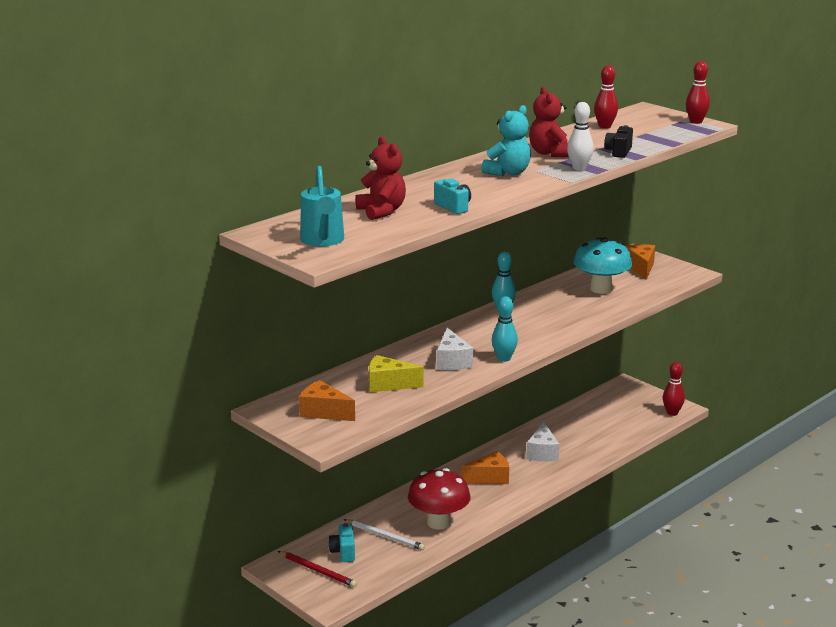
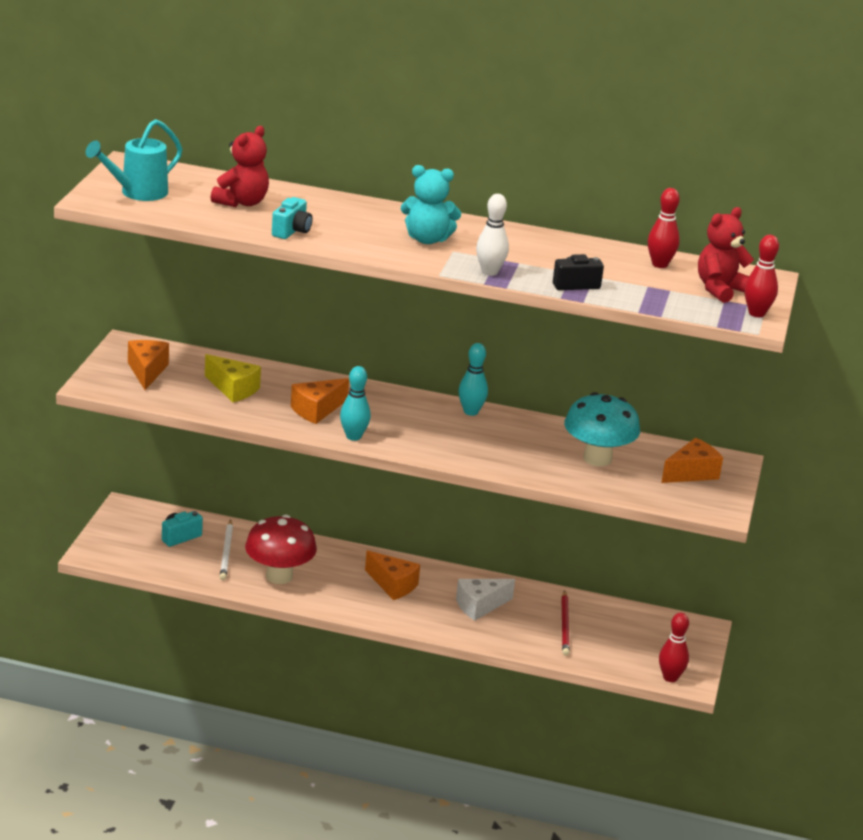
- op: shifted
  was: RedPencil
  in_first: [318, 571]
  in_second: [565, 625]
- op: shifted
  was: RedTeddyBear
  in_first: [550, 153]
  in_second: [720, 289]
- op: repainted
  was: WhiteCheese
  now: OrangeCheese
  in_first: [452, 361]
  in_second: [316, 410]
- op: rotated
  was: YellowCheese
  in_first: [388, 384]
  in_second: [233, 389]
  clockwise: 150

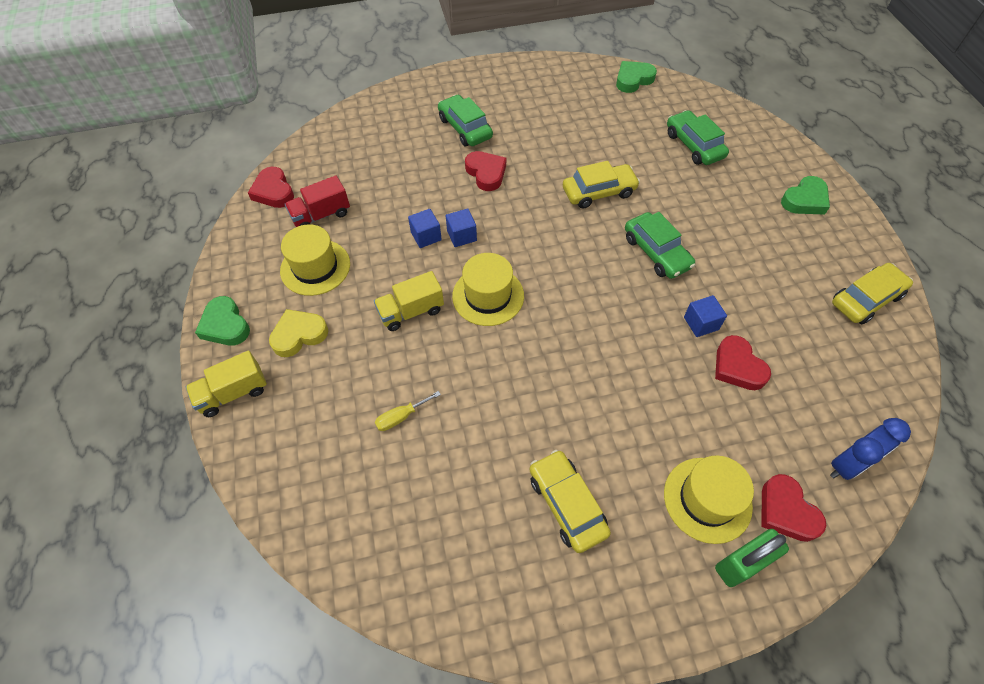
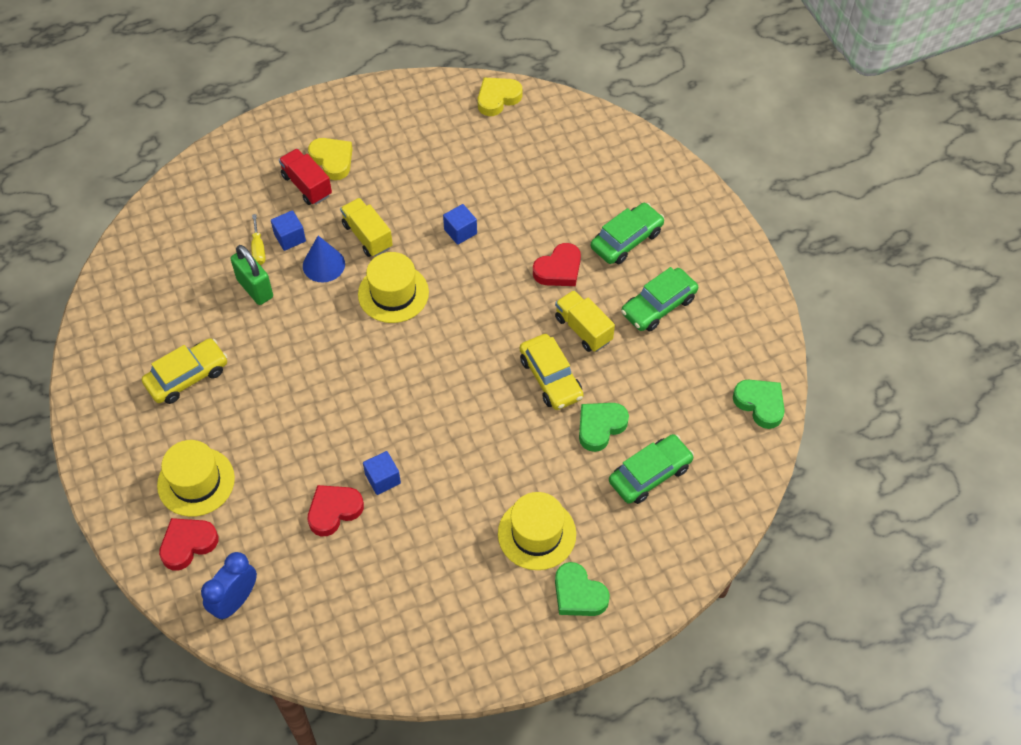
- op: gone
  was: YellowCar
  in_first: [866, 299]
- op: new
  now: BlueCone
  in_second: [323, 264]
- op: shifted
  was: YellowTruck
  in_first: [233, 393]
  in_second: [583, 329]
- op: shifted
  was: GreenHeart
  in_first: [225, 325]
  in_second: [600, 427]
- op: shifted
  was: YellowHat
  in_first: [315, 267]
  in_second: [537, 534]
- op: shifted
  was: RedTruck
  in_first: [321, 215]
  in_second: [307, 185]
- op: shifted
  was: BlueCube
  in_first: [462, 236]
  in_second: [290, 238]
- op: shifted
  was: GreenCar
  in_first: [656, 252]
  in_second: [658, 306]
- op: shifted
  was: GreenPadlock
  in_first: [741, 563]
  in_second: [255, 288]
- op: repainted
  was: RedHeart
  now: YellowHeart
  in_first: [273, 191]
  in_second: [497, 98]
- op: rotated
  was: YellowScrewdriver
  in_first: [401, 417]
  in_second: [258, 249]
  clockwise: -150
- op: rotated
  was: BlueClock
  in_first: [848, 464]
  in_second: [235, 601]
  clockwise: 75

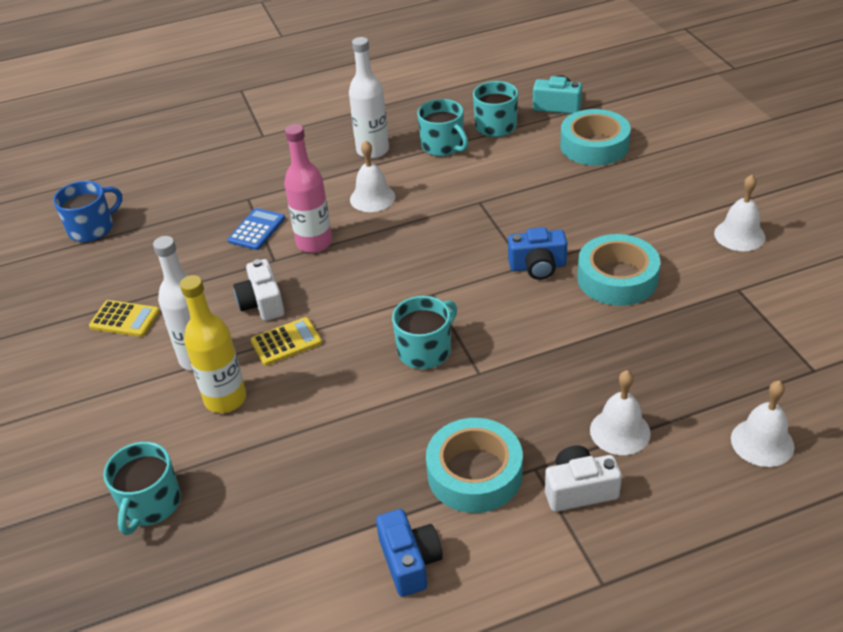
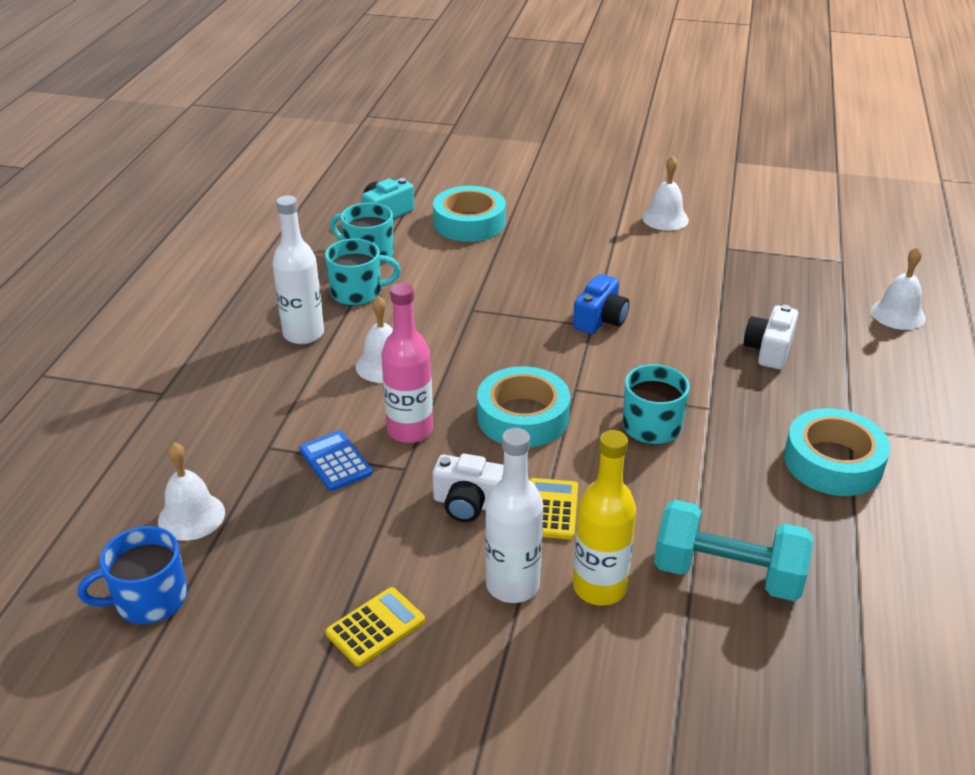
- op: gone
  was: TurquoiseMug
  in_first: [150, 504]
- op: gone
  was: BlueCamera
  in_first: [410, 562]
- op: new
  now: TurquoiseDumbbell
  in_second: [727, 574]
- op: shifted
  was: WhiteCamera
  in_first: [579, 490]
  in_second: [769, 350]
- op: shifted
  was: TurquoiseTape
  in_first: [617, 278]
  in_second: [523, 417]
- op: shifted
  was: WhiteBell
  in_first: [620, 431]
  in_second: [191, 516]
- op: rotated
  was: BlueMug
  in_first: [92, 228]
  in_second: [149, 599]
  clockwise: -105

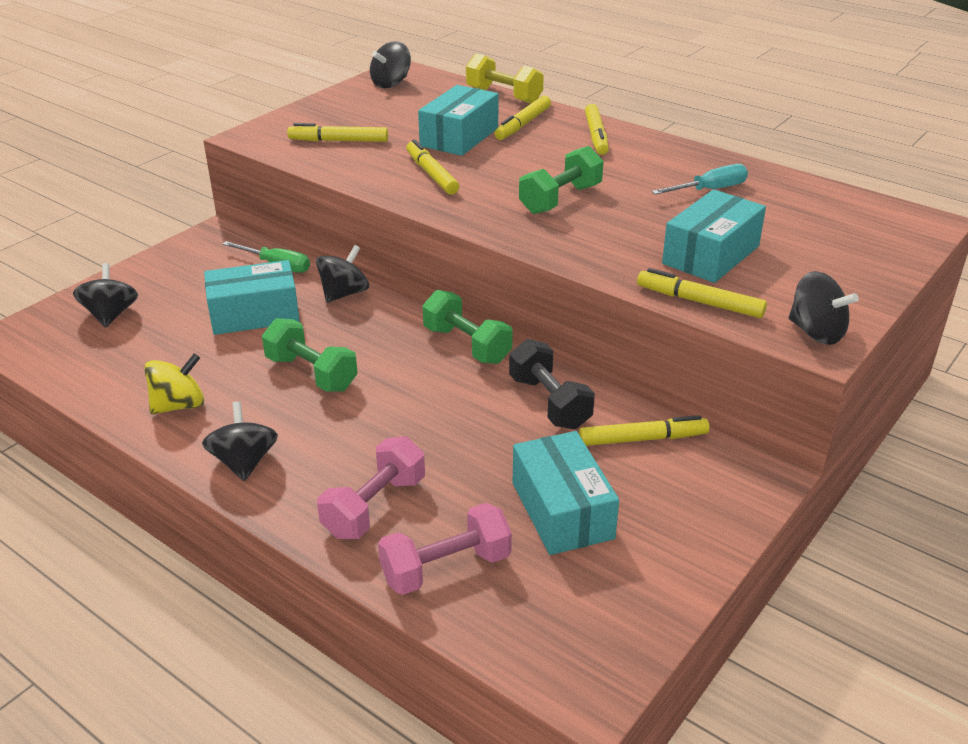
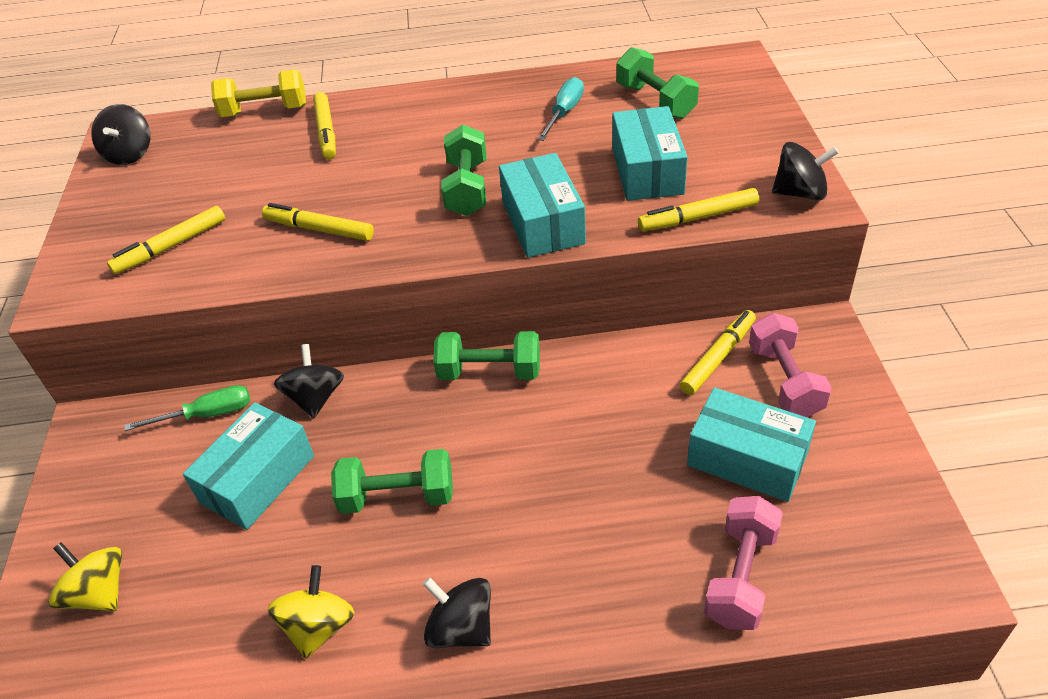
- op: gone
  was: BlackDumbbell
  in_first: [549, 403]
- op: gone
  was: YellowMarker
  in_first: [596, 136]
- op: new
  now: GreenDumbbell
  in_second: [655, 101]
- op: shifted
  was: PinkDumbbell
  in_first: [374, 507]
  in_second: [785, 381]
- op: shifted
  was: TurquoiseBox
  in_first: [459, 137]
  in_second: [543, 222]
- op: repainted
  was: BlackSpinningTop
  now: YellowSpinningTop
  in_first: [111, 315]
  in_second: [99, 593]

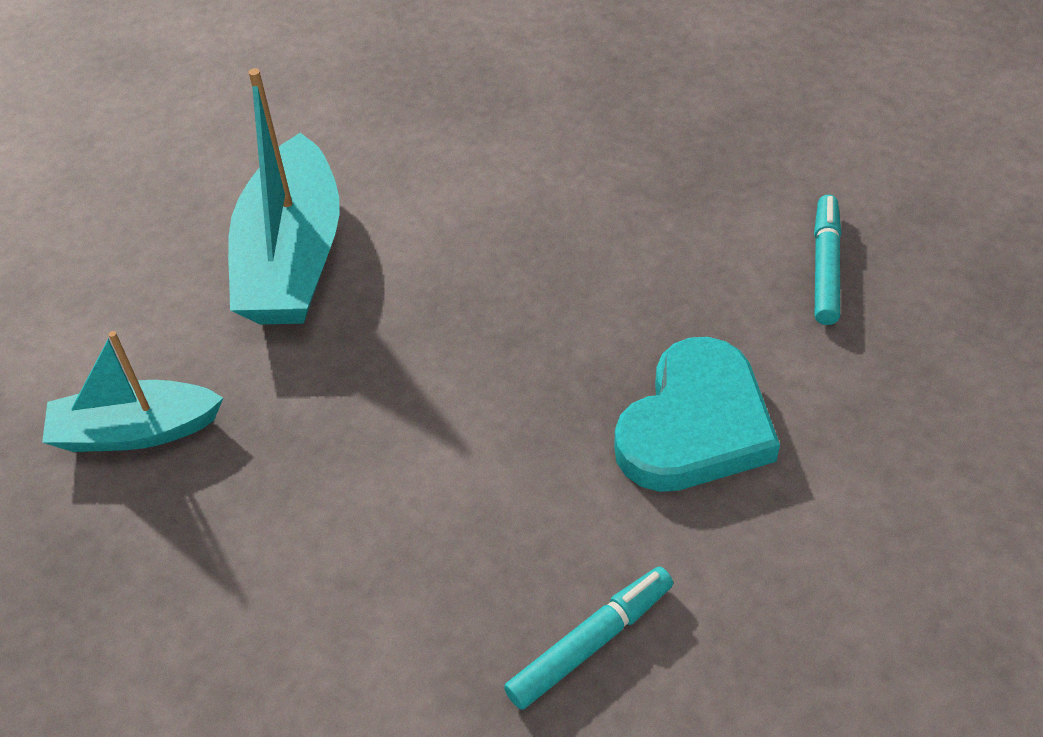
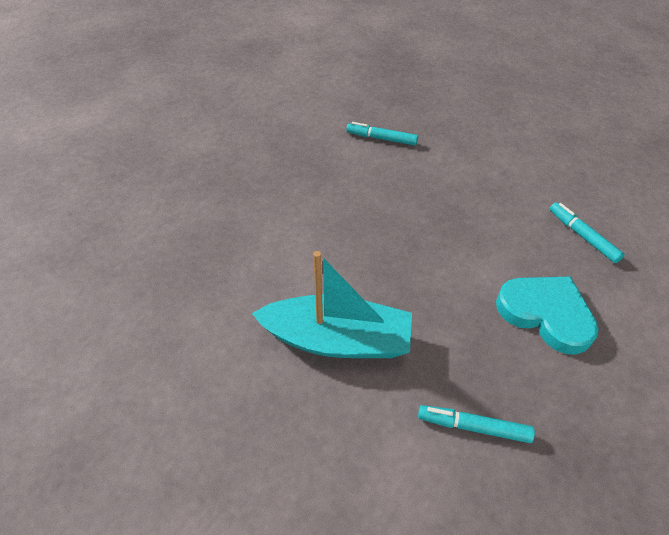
- op: shifted
  was: TurquoiseHeart
  in_first: [695, 425]
  in_second: [546, 314]
- op: swapped
  was: TurquoiseBoat
  now: TurquoiseMarker
  in_first: [136, 431]
  in_second: [473, 427]

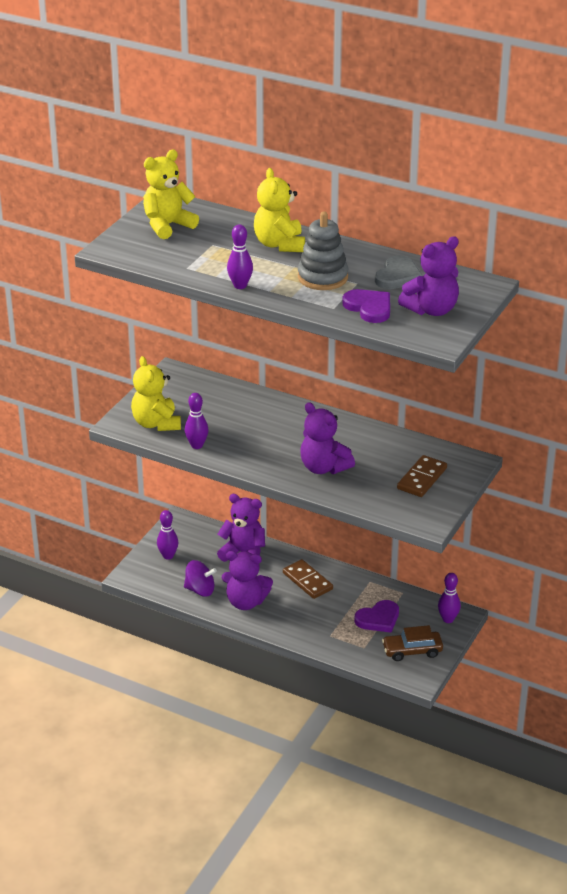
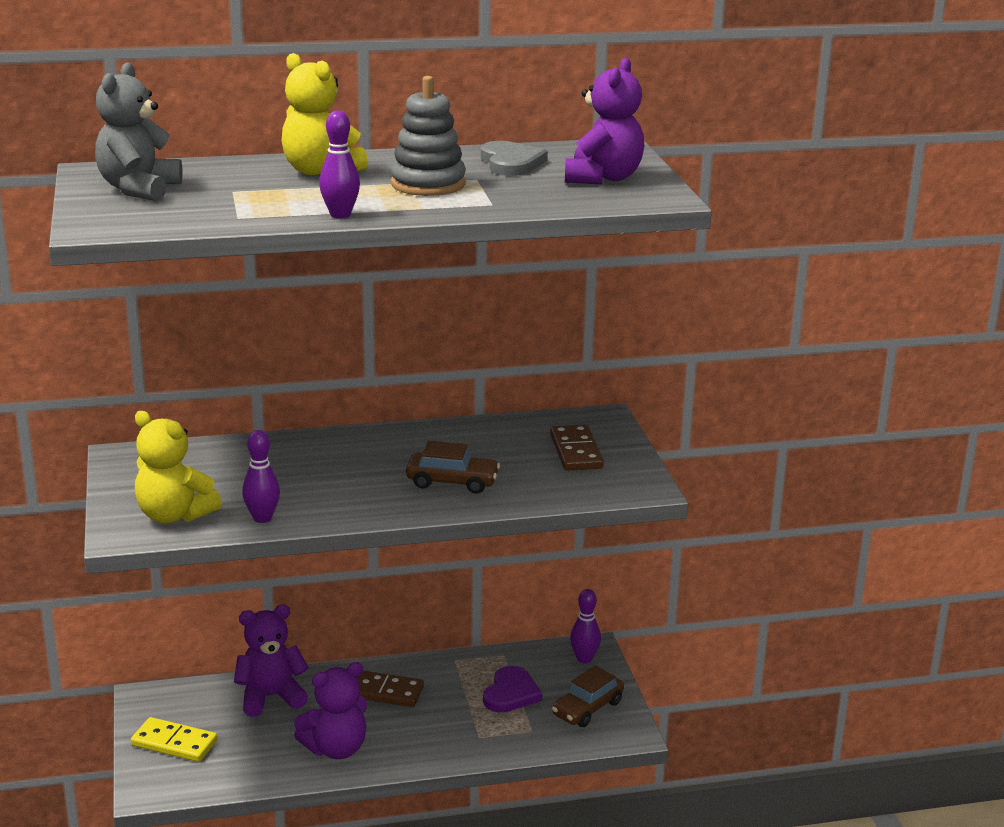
- op: gone
  was: PurpleSpinningTop
  in_first: [200, 590]
- op: gone
  was: PurpleHeart
  in_first: [369, 307]
- op: swapped
  was: PurpleBowlingPin
  now: YellowDomino
  in_first: [168, 556]
  in_second: [174, 743]
- op: swapped
  was: PurpleTeddyBear
  now: BrownCar
  in_first: [324, 467]
  in_second: [452, 482]
- op: repainted
  was: YellowTeddyBear
  now: GreyTeddyBear
  in_first: [167, 226]
  in_second: [139, 189]

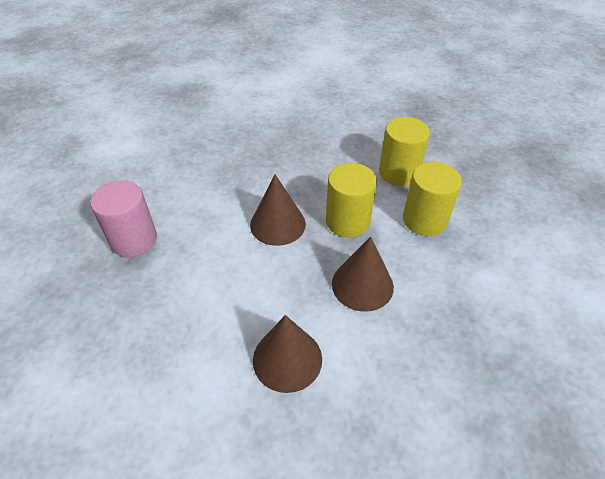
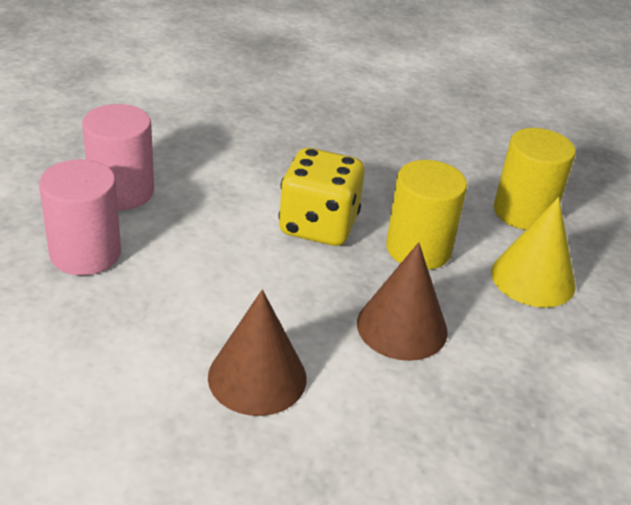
- op: new
  now: PinkCylinder
  in_second: [85, 253]
- op: swapped
  was: BrownCone
  now: YellowDice
  in_first: [277, 224]
  in_second: [318, 226]
- op: swapped
  was: YellowCylinder
  now: YellowCone
  in_first: [424, 220]
  in_second: [533, 278]

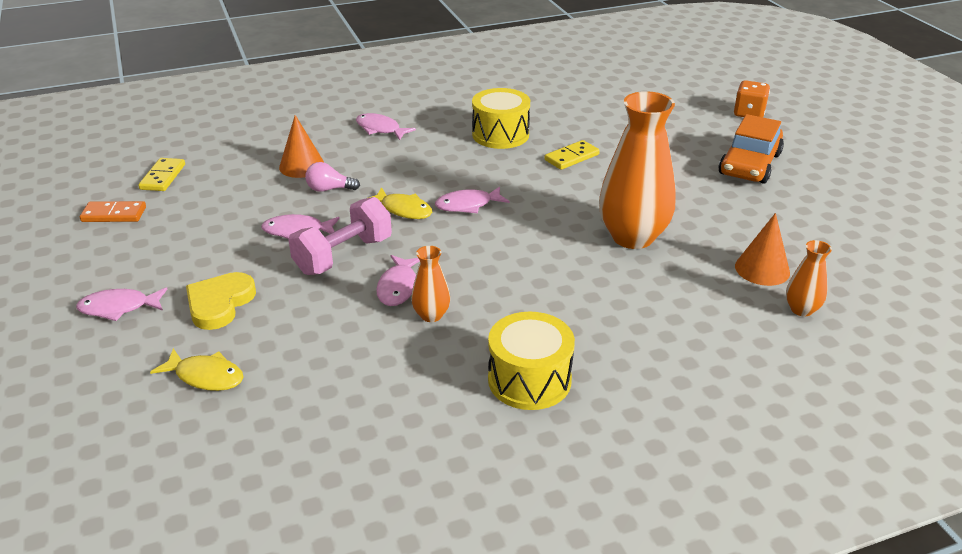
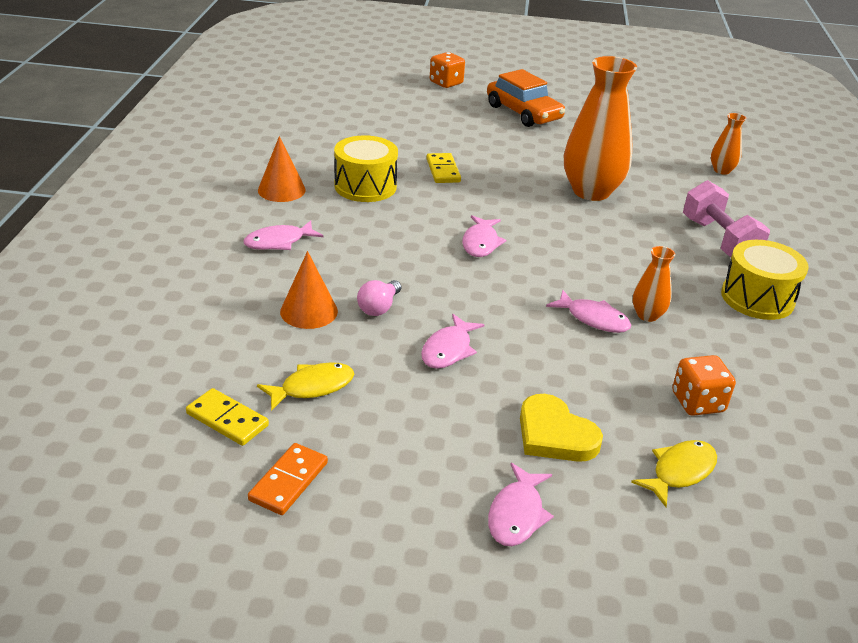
- op: new
  now: OrangeDice
  in_second: [697, 402]
- op: shifted
  was: PinkDumbbell
  in_first: [343, 255]
  in_second: [719, 240]
- op: shifted
  was: YellowFish
  in_first: [403, 209]
  in_second: [312, 387]
- op: shifted
  was: OrangeCone
  in_first: [762, 269]
  in_second: [281, 190]

